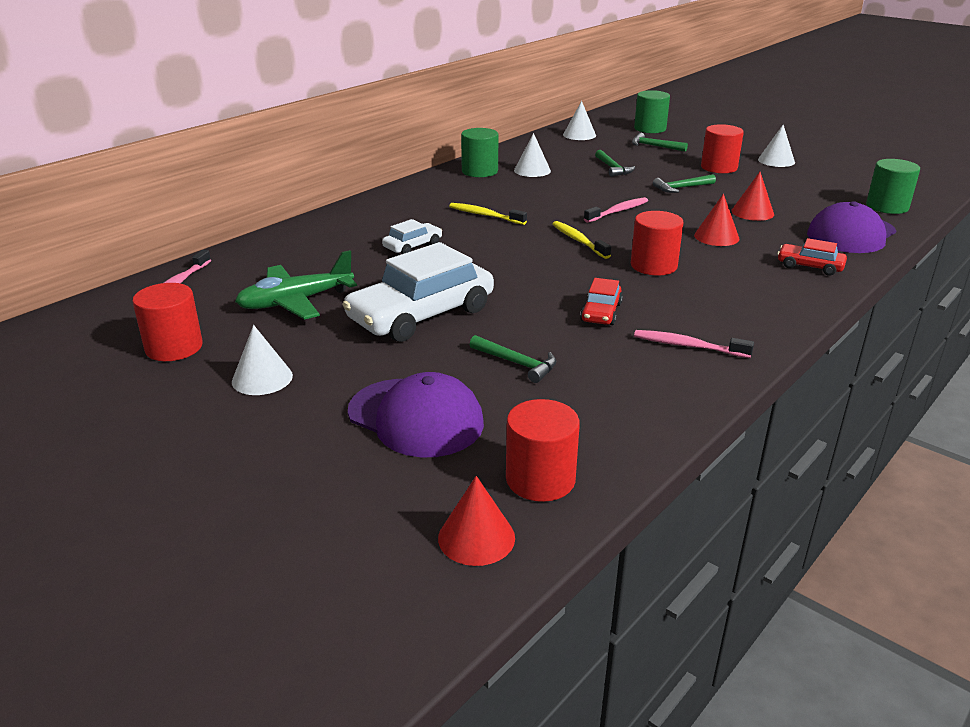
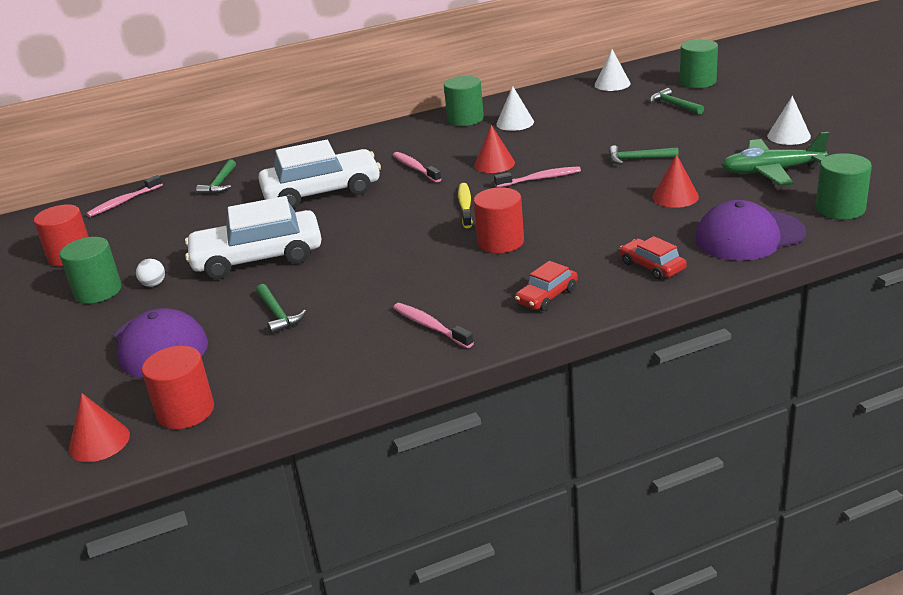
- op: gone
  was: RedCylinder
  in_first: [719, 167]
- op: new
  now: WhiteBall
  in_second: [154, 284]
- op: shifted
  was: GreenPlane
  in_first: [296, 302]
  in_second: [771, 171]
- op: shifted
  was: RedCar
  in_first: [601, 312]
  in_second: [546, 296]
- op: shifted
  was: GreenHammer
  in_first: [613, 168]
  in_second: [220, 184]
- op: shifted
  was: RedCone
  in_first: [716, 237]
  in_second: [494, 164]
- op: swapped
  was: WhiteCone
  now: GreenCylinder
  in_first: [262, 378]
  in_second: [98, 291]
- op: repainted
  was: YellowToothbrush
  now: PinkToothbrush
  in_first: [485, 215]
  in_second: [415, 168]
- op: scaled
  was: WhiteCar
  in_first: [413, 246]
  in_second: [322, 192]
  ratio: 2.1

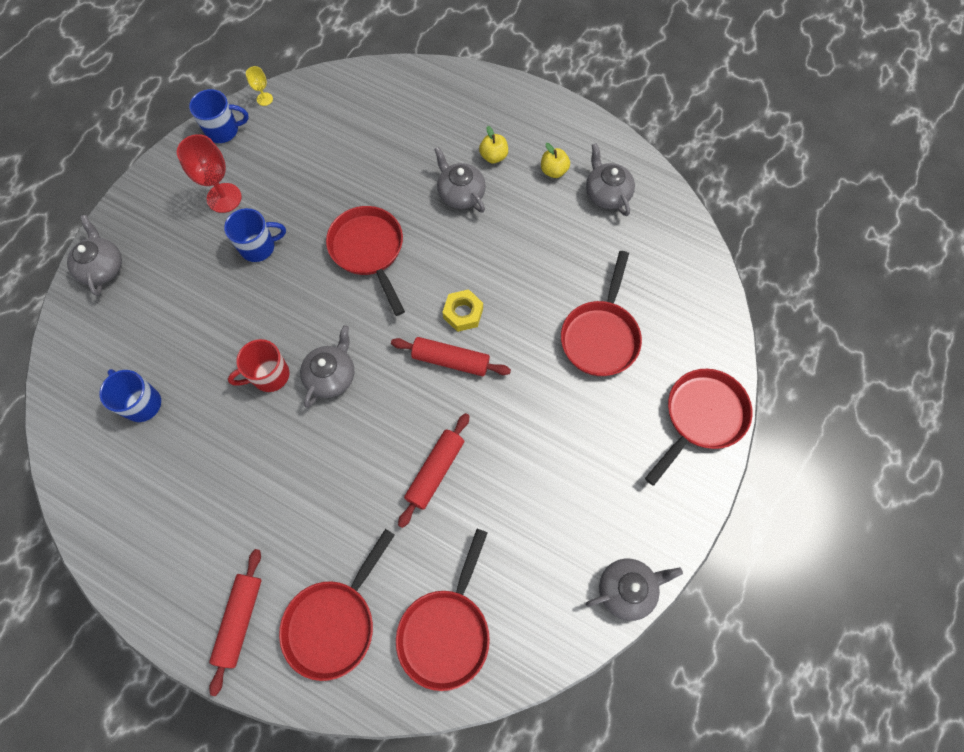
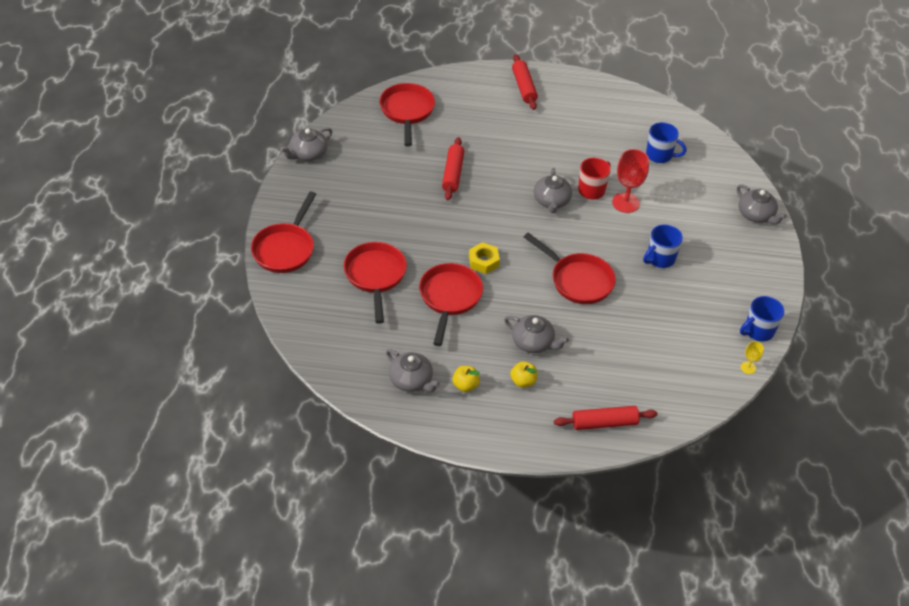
- op: shifted
  was: RedGoblet
  in_first: [224, 198]
  in_second: [625, 203]
- op: shifted
  was: RedPan
  in_first: [334, 622]
  in_second: [449, 298]
- op: shifted
  was: RedRollingPin
  in_first: [450, 360]
  in_second: [604, 423]

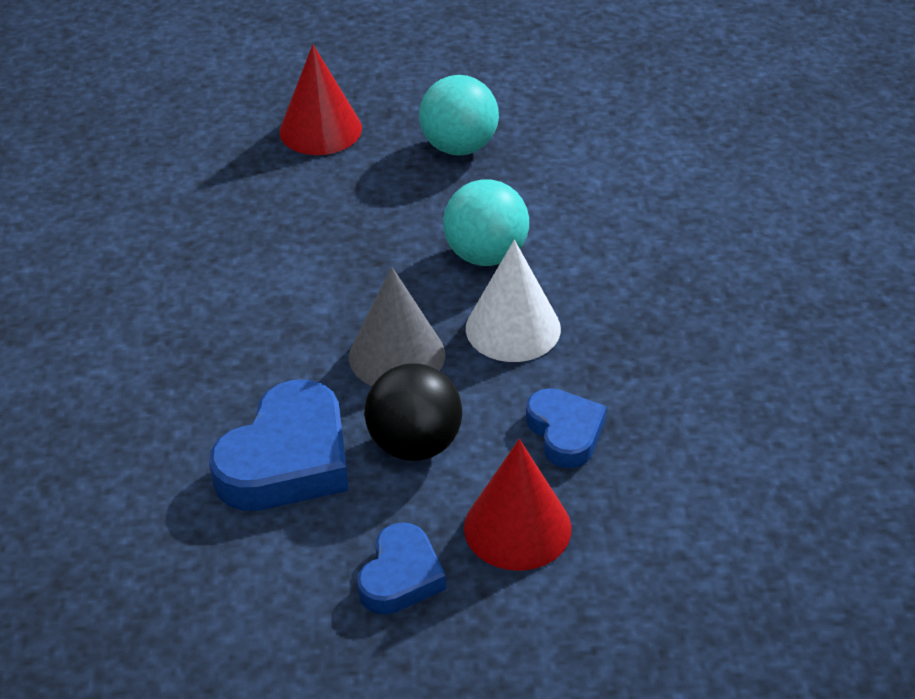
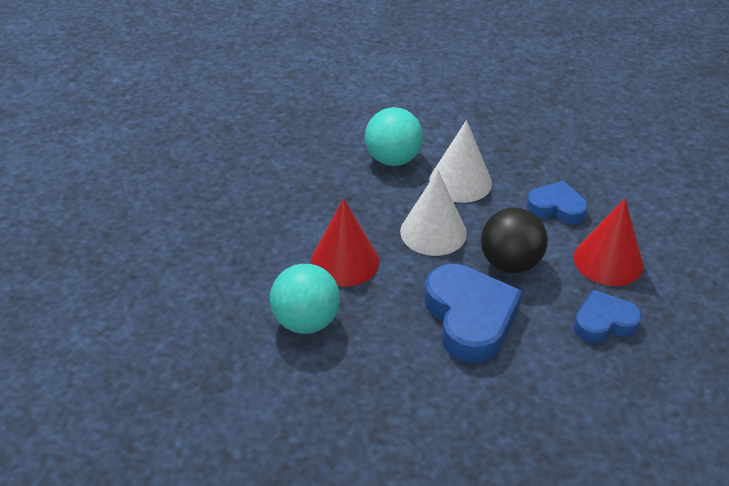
- op: shifted
  was: RedCone
  in_first: [320, 129]
  in_second: [344, 261]
- op: shifted
  was: TurquoiseBall
  in_first: [459, 147]
  in_second: [306, 321]
- op: repainted
  was: GreyCone
  now: WhiteCone
  in_first: [397, 355]
  in_second: [433, 232]
- op: rotated
  was: BlueHeart
  in_first: [401, 576]
  in_second: [604, 322]
  clockwise: -75

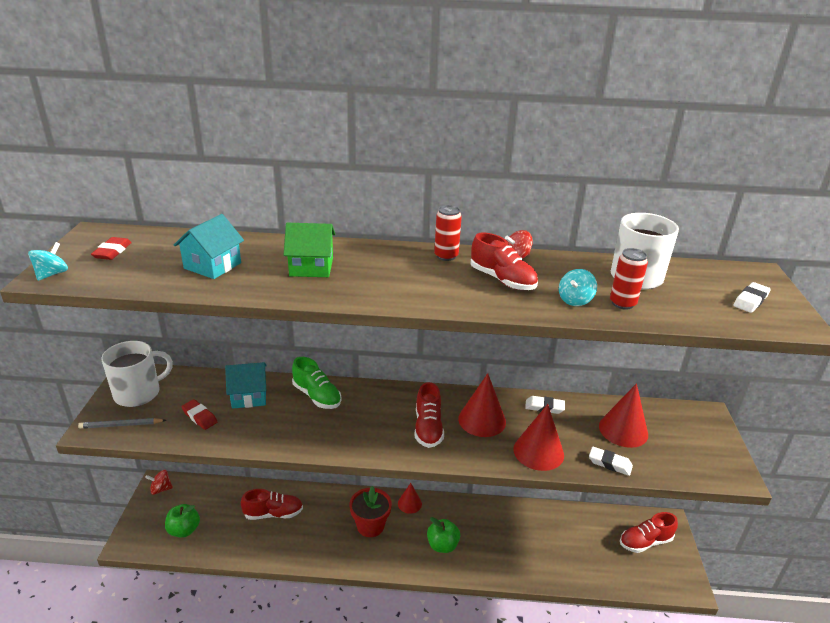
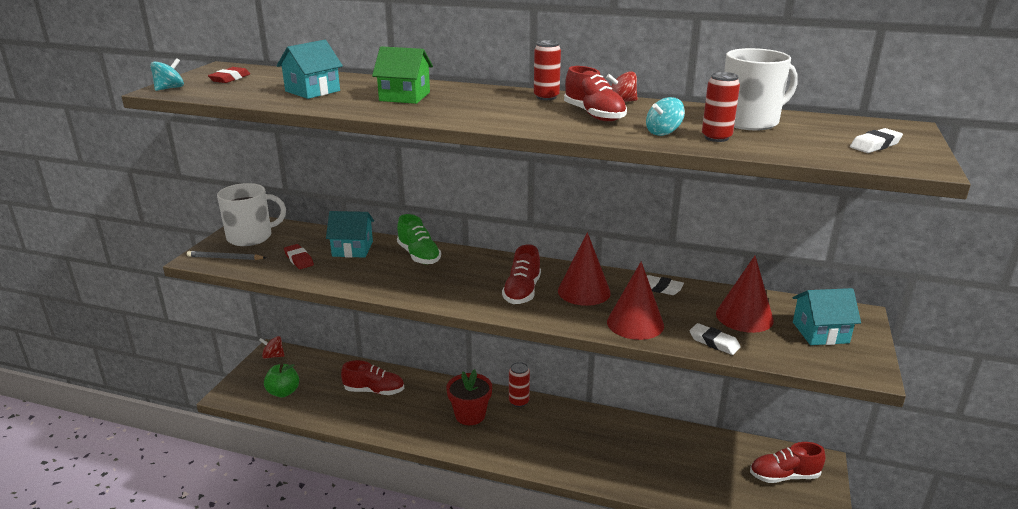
- op: gone
  was: GreenApple
  in_first: [442, 545]
- op: new
  now: TurquoiseHouse
  in_second: [820, 332]
- op: swapped
  was: RedCone
  now: RedCan
  in_first: [409, 503]
  in_second: [519, 402]

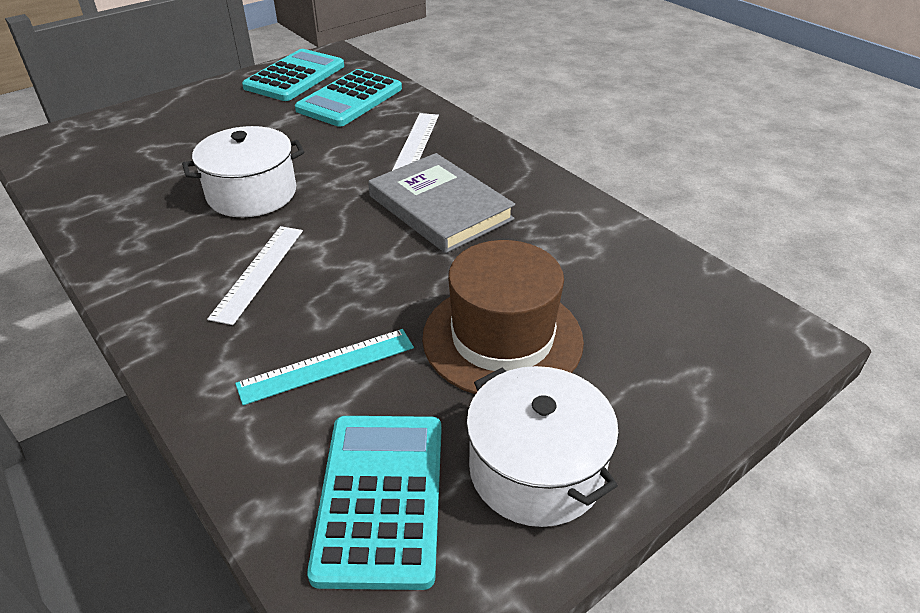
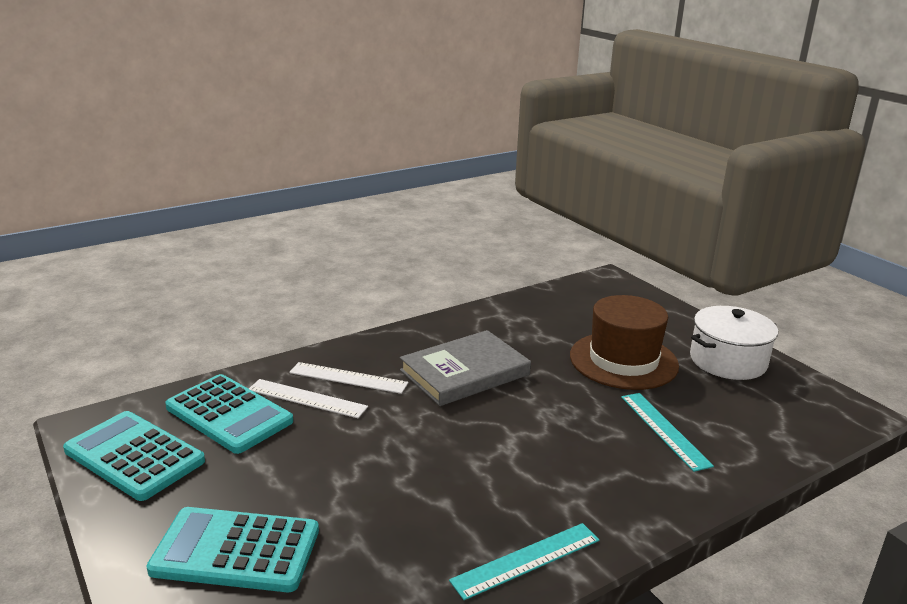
- op: gone
  was: WhitePot
  in_first: [252, 193]
- op: new
  now: TurquoiseRuler
  in_second: [526, 560]
- op: shifted
  was: WhiteRuler
  in_first: [258, 272]
  in_second: [307, 398]
- op: shifted
  was: TurquoiseCalculator
  in_first: [381, 498]
  in_second: [236, 550]

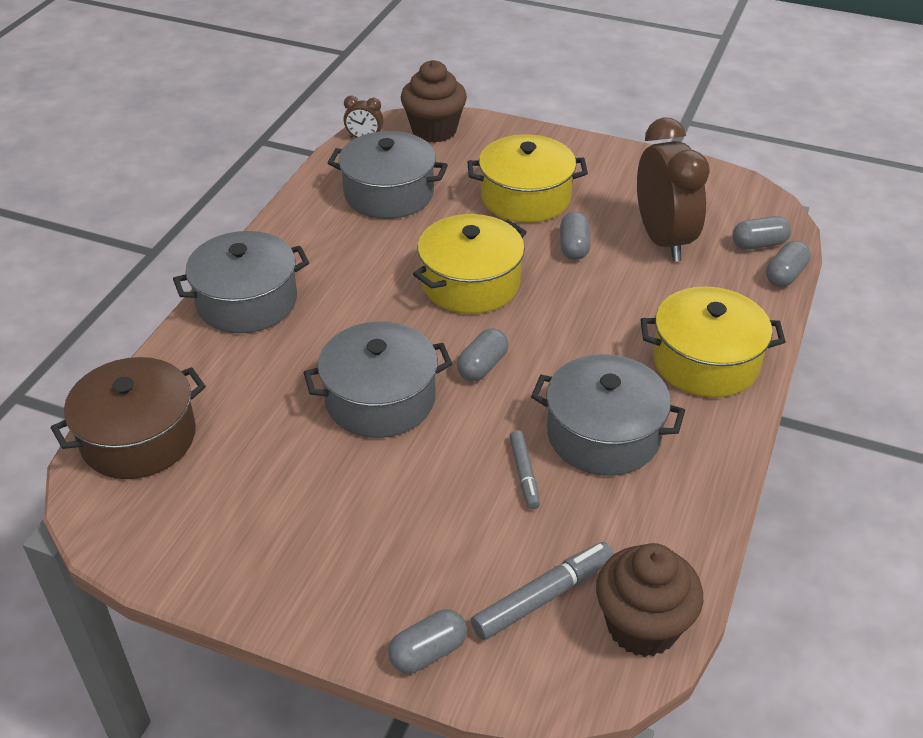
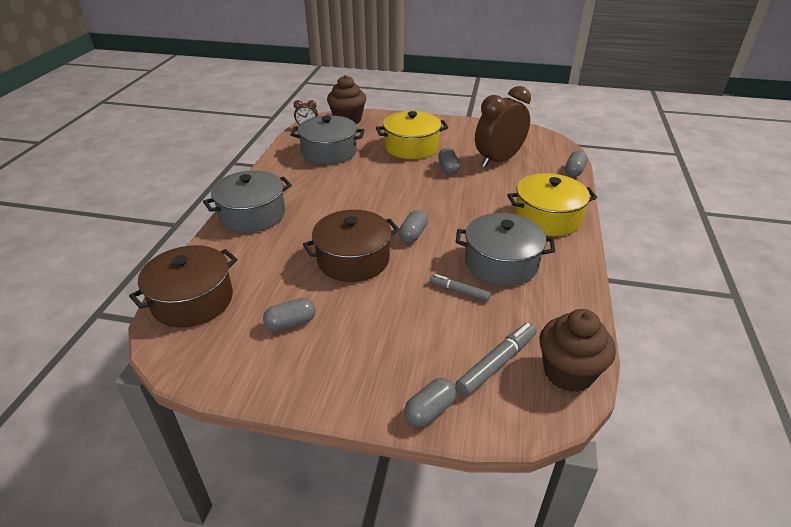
- op: gone
  was: YellowPot
  in_first: [470, 283]
- op: shifted
  was: GreyCapsule
  in_first: [759, 244]
  in_second: [291, 323]
- op: repainted
  was: GreyPot
  now: BrownPot
  in_first: [380, 399]
  in_second: [353, 259]
- op: rotated
  was: GreyMarker
  in_first: [524, 474]
  in_second: [459, 291]
  clockwise: 135
- op: rotated
  was: BrownClock
  in_first: [663, 240]
  in_second: [498, 160]
  clockwise: -105

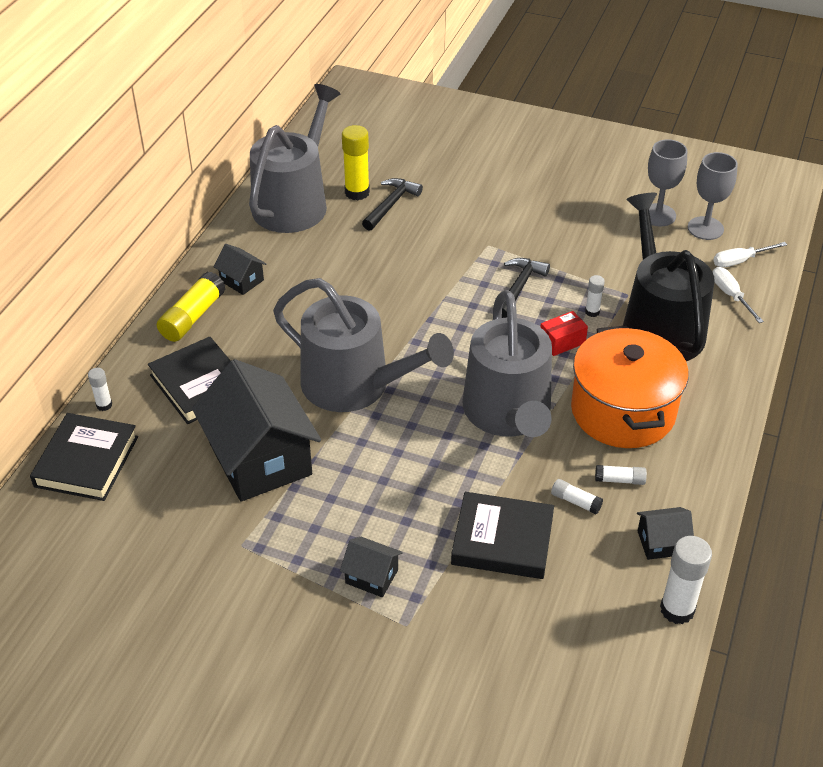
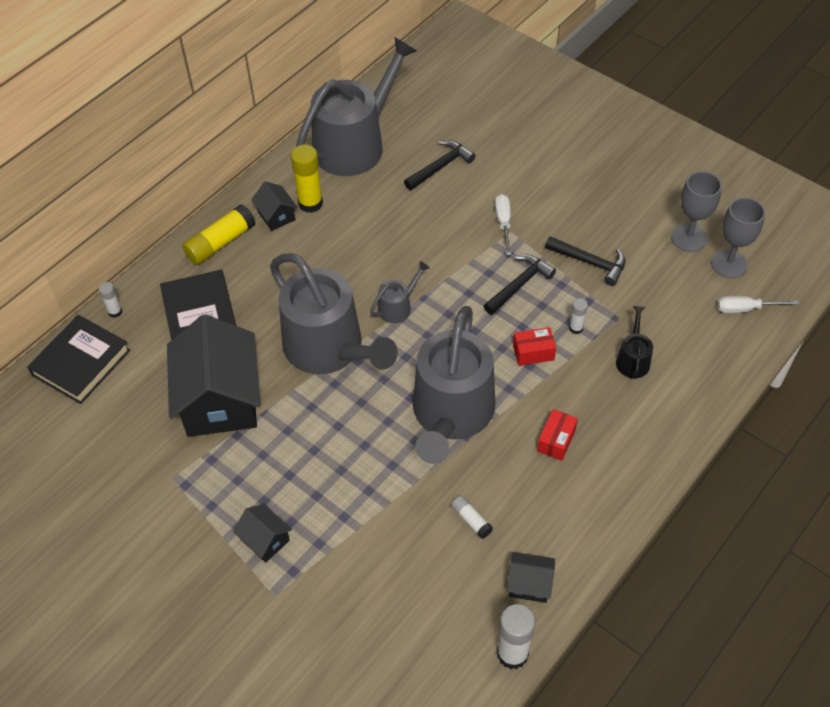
- op: gone
  was: BlackBook
  in_first: [502, 540]
- op: gone
  was: WhiteGlueStick
  in_first: [619, 480]
- op: new
  now: GreyWateringCan
  in_second: [398, 307]
- op: new
  now: BlackHammer
  in_second: [590, 262]
- op: shifted
  was: YellowGlueStick
  in_first: [357, 192]
  in_second: [310, 203]
- op: shifted
  was: WhiteScrewdriver
  in_first: [730, 295]
  in_second: [503, 223]
- op: swapped
  was: OrangePot
  now: RedBox
  in_first: [622, 411]
  in_second: [556, 440]
- op: scaled
  was: BlackWateringCan
  in_first: [659, 325]
  in_second: [633, 359]
  ratio: 0.42

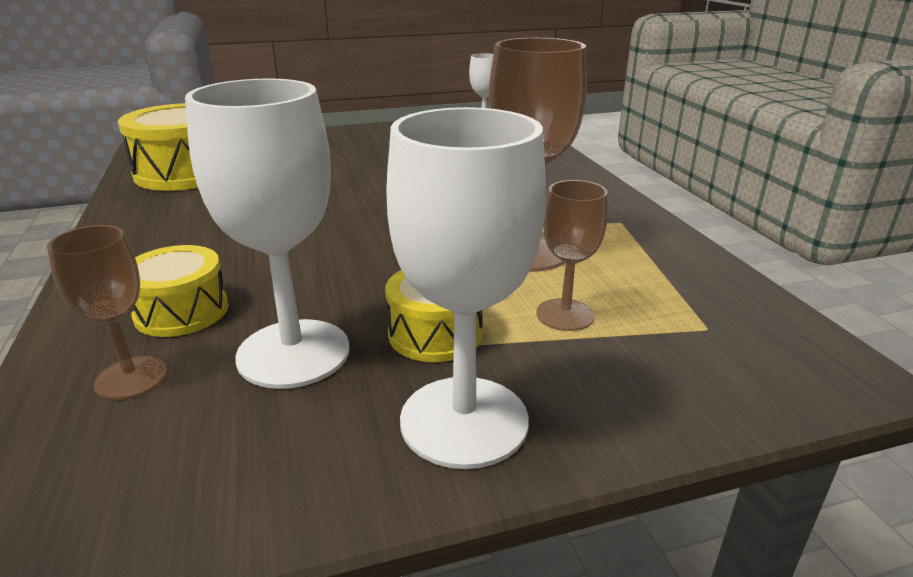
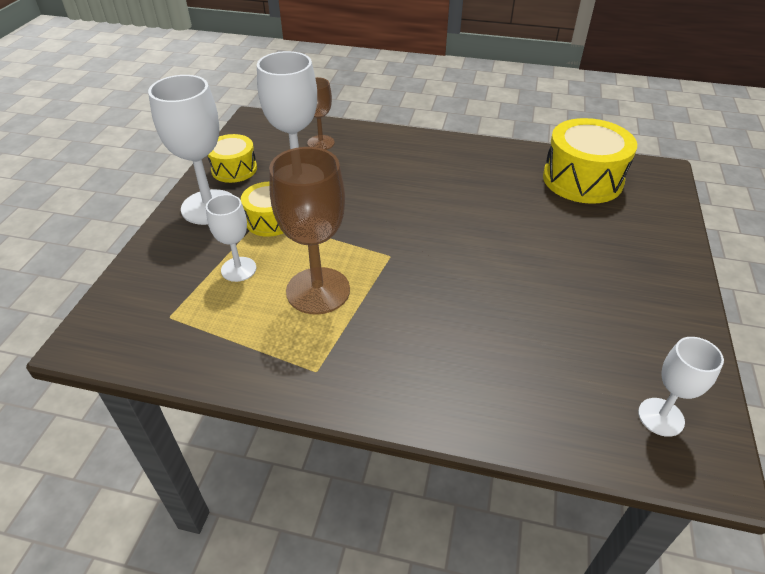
- op: shifted
  was: YellowDrum
  in_first: [182, 311]
  in_second: [234, 169]
- op: repainted
  was: BrownGoblet
  now: WhiteGoblet
  in_first: [565, 315]
  in_second: [238, 269]

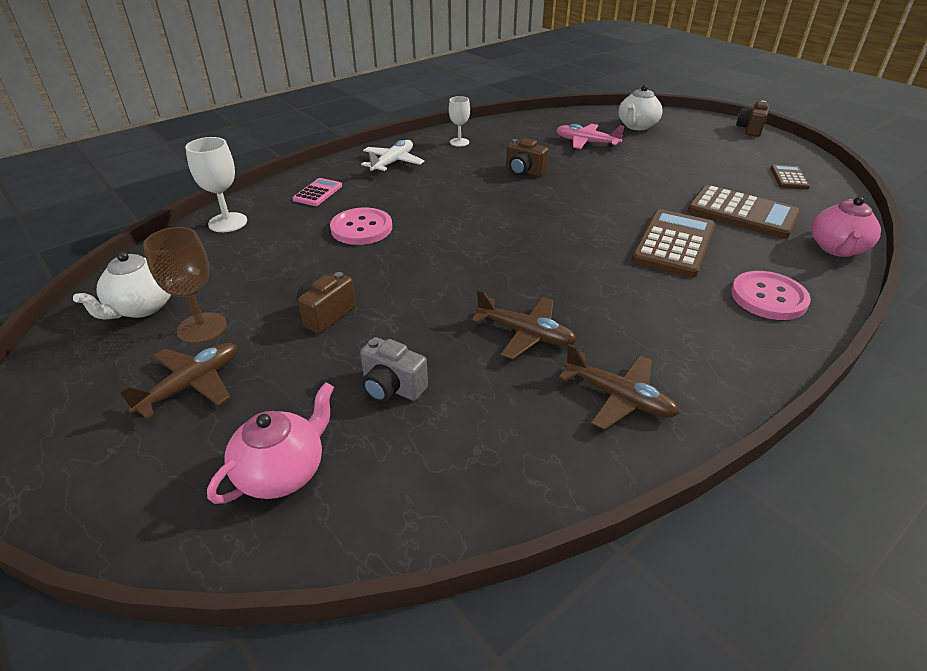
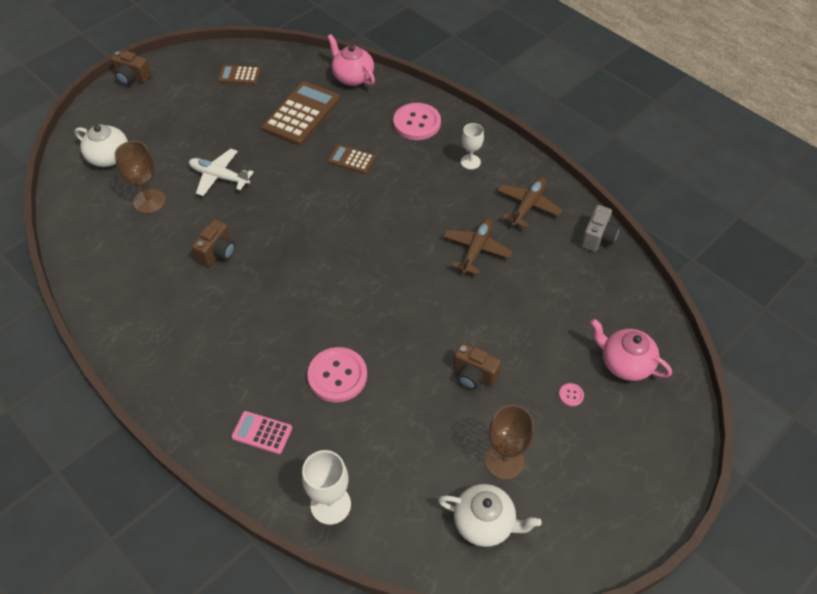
- op: gone
  was: BrownPlane
  in_first: [191, 385]
- op: new
  now: PinkButton
  in_second: [571, 395]
- op: shifted
  was: GreyCamera
  in_first: [392, 387]
  in_second: [598, 237]
- op: shifted
  was: WhitePlane
  in_first: [393, 163]
  in_second: [219, 177]
- op: shifted
  was: WhiteGoblet
  in_first: [459, 142]
  in_second: [470, 162]
- op: swapped
  was: PinkPlane
  now: BrownGoblet
  in_first: [586, 142]
  in_second: [149, 201]
- op: rotated
  was: PinkTeapot
  in_first: [837, 249]
  in_second: [352, 77]
  clockwise: -150
- op: scaled
  was: BrownCalculator
  in_first: [674, 244]
  in_second: [351, 160]
  ratio: 0.53

